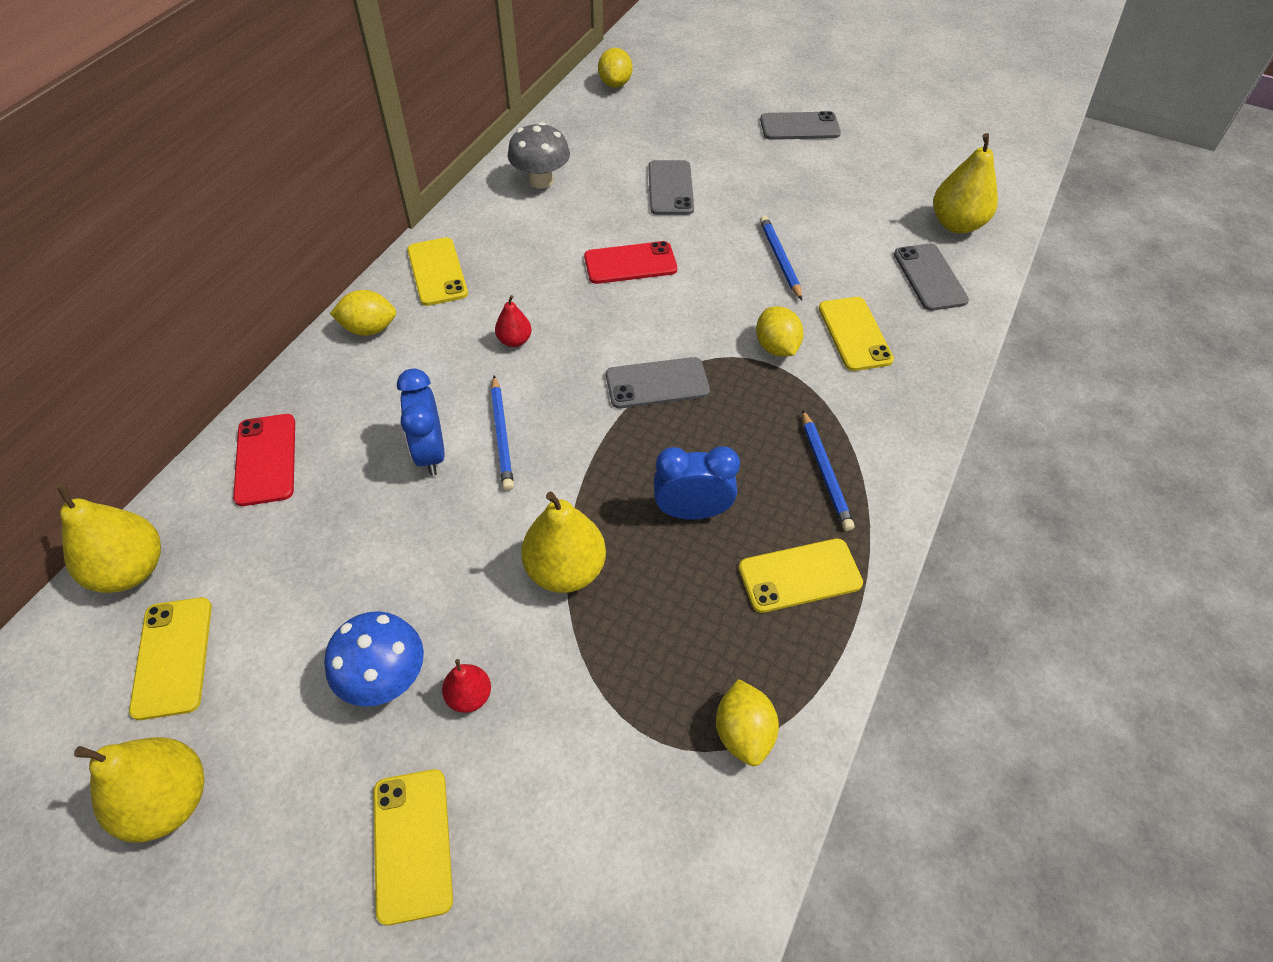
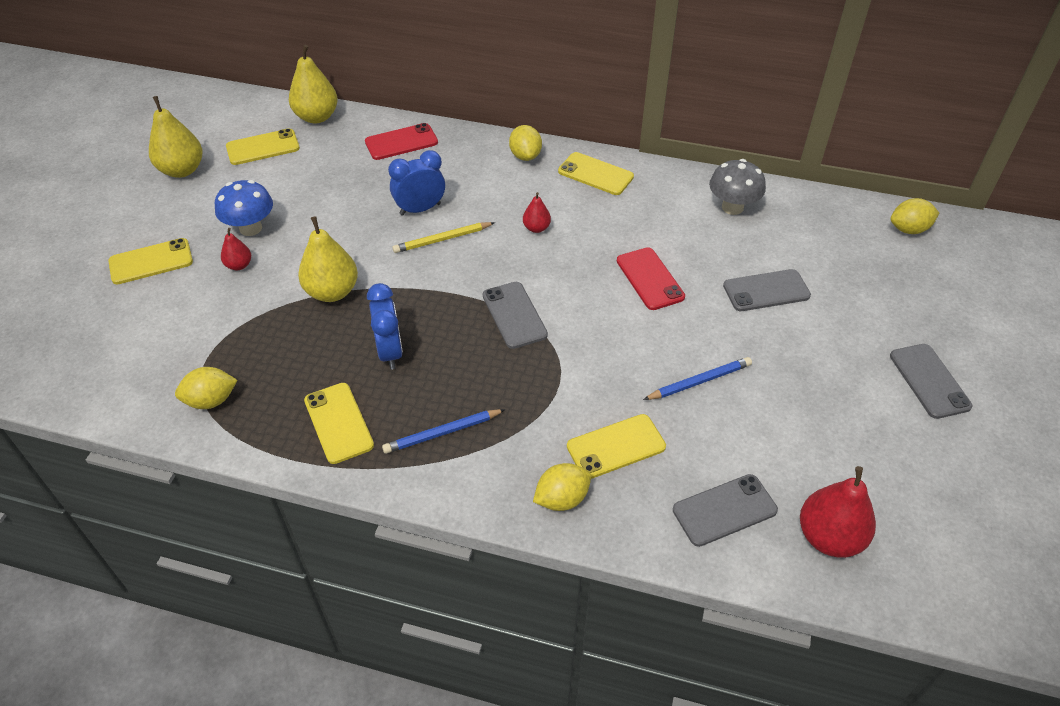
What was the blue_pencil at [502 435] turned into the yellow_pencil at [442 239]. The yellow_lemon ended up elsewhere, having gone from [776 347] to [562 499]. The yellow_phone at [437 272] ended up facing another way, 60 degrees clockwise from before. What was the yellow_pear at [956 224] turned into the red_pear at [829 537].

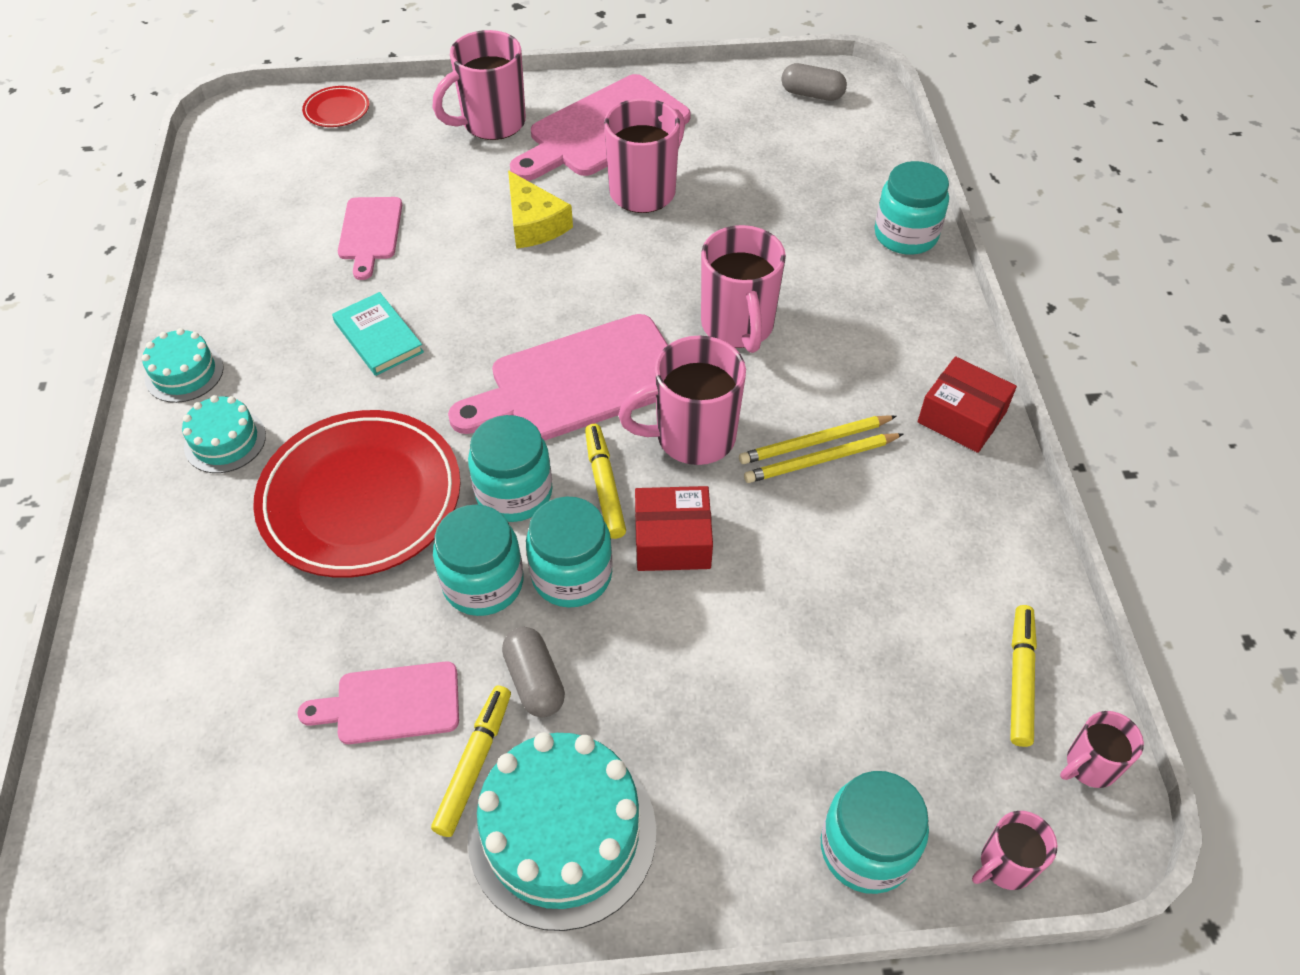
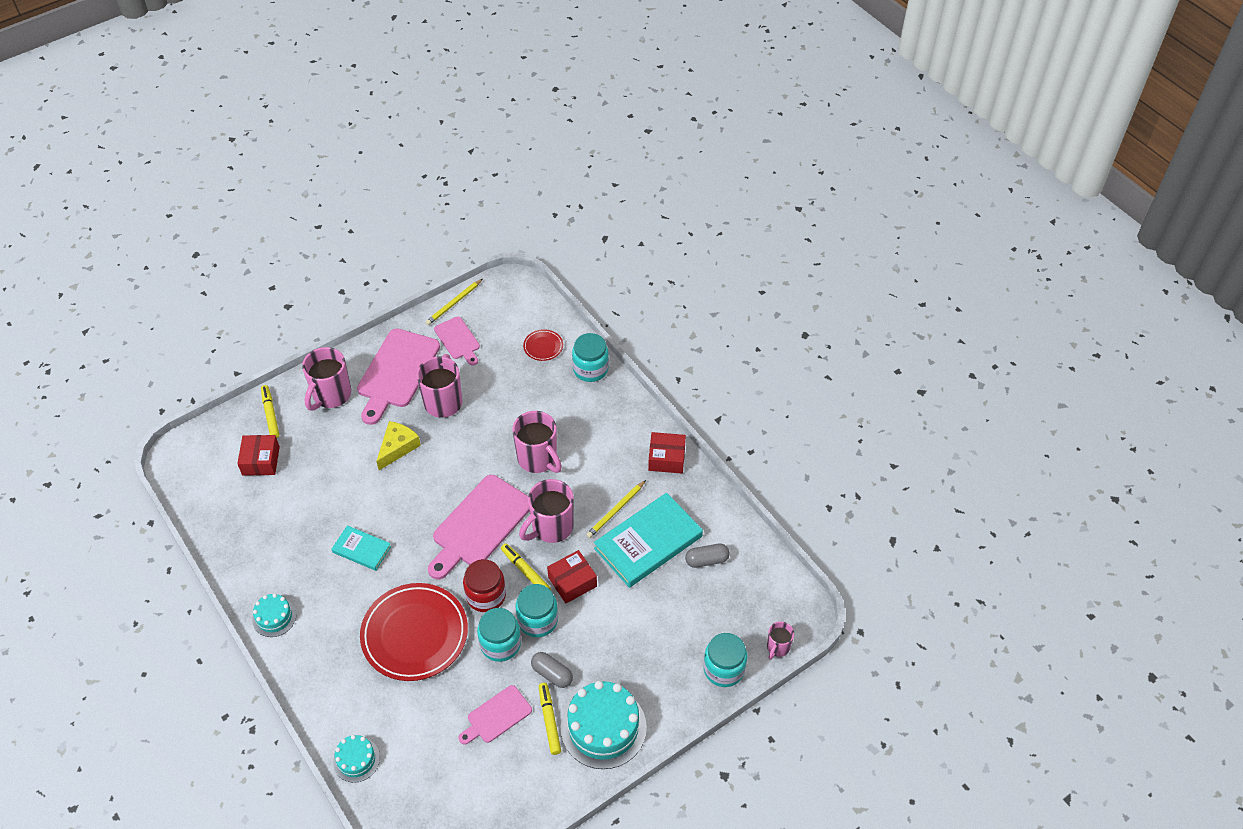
The second view gained the red_box at [261 461]. The yellow_marker ended up elsewhere, having gone from [1020 679] to [270 414]. The turquoise_cake ended up elsewhere, having gone from [225 441] to [356 759]. The yellow_cheese at [534 223] ended up facing another way, 90 degrees counterclockwise from before. The yellow_pencil ended up elsewhere, having gone from [815 442] to [454 303]. The pink_cutting_board ended up elsewhere, having gone from [370 232] to [458 340]. What was the turquoise_jar at [514 493] turned into the red_jar at [486 595]. The red_plate ended up elsewhere, having gone from [337 110] to [543 346]. The second view gained the turquoise_book at [648 542]. The grey_capsule ended up elsewhere, having gone from [812 94] to [706 560]. The second view lost the pink_mug at [1089 765].

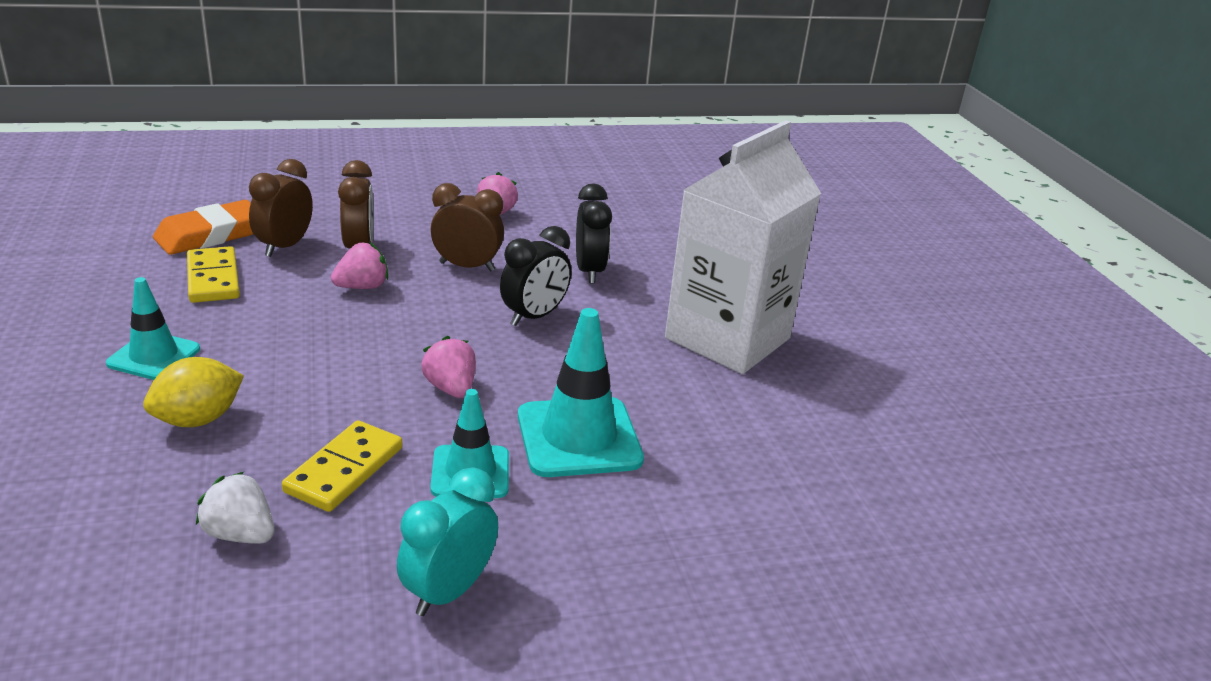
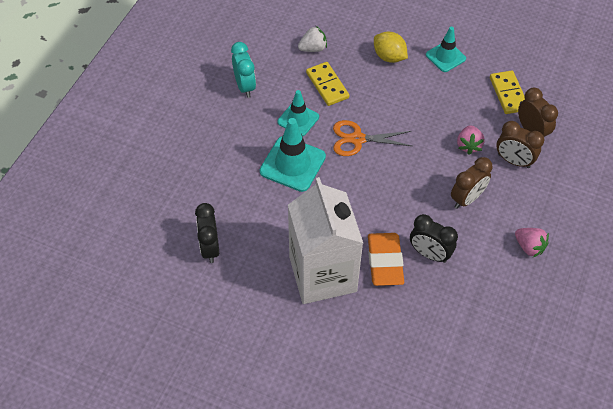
The black_clock ended up elsewhere, having gone from [534 317] to [210 248]. Where the pink_strawberry stood at [451 388], the orange_scissors came to stand at [357 139]. The orange_eraser ended up elsewhere, having gone from [210 235] to [385 261]. The yellow_lemon at [198 419] ended up facing another way, 45 degrees counterclockwise from before. The yellow_domino at [213 278] ended up facing another way, 60 degrees clockwise from before.

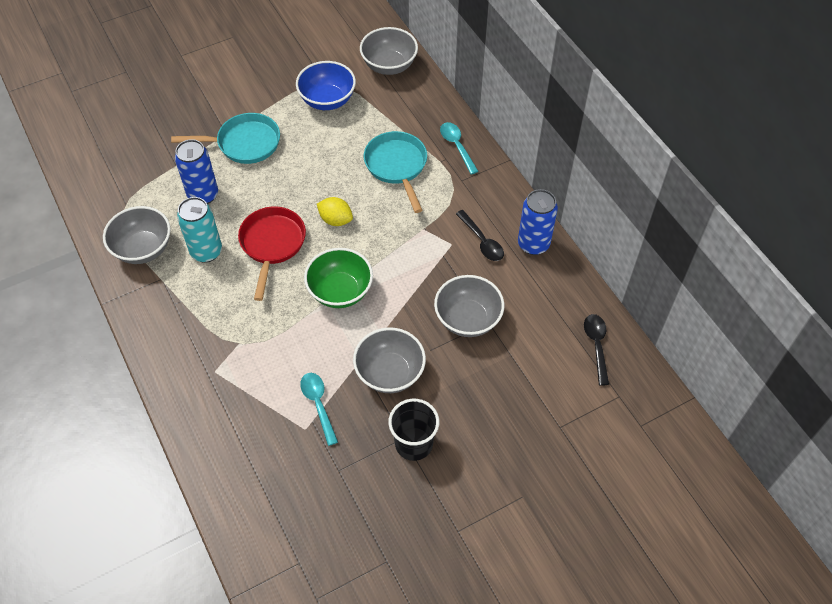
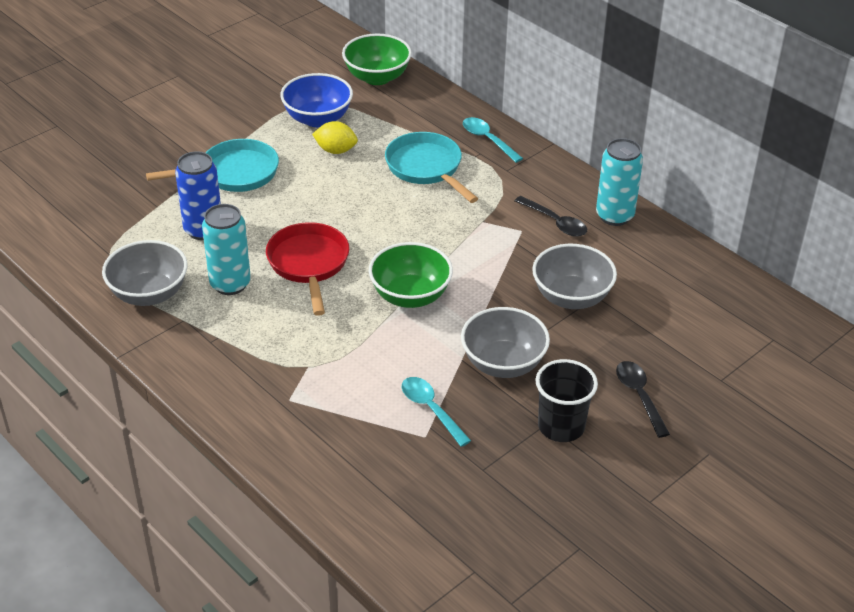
The yellow_lemon ended up elsewhere, having gone from [335 220] to [336 150]. What was the grey_bowl at [389 65] turned into the green_bowl at [377 77]. What was the blue_can at [533 244] turned into the turquoise_can at [614 216]. The black_spoon ended up elsewhere, having gone from [596 345] to [639 396].

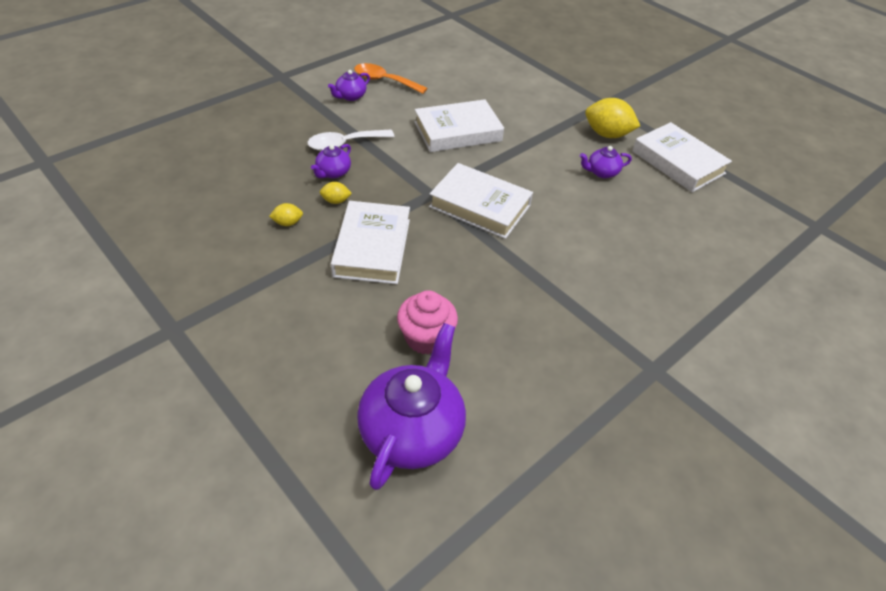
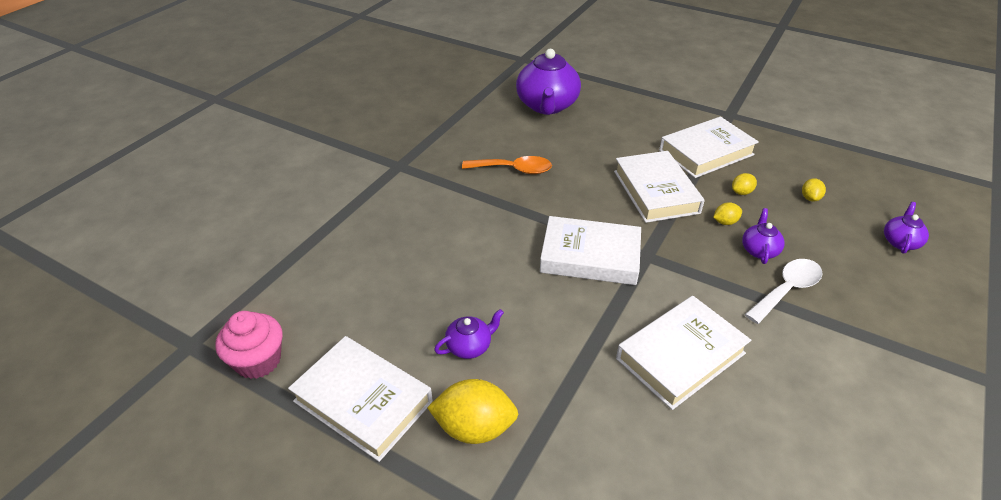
The pink_cupcake ended up elsewhere, having gone from [426 338] to [258 361]. The orange_spoon ended up elsewhere, having gone from [384 81] to [513 170]. The second view gained the white_book at [706 152]. The second view gained the yellow_lemon at [810 198]. The purple_teapot ended up elsewhere, having gone from [350 96] to [900 242].

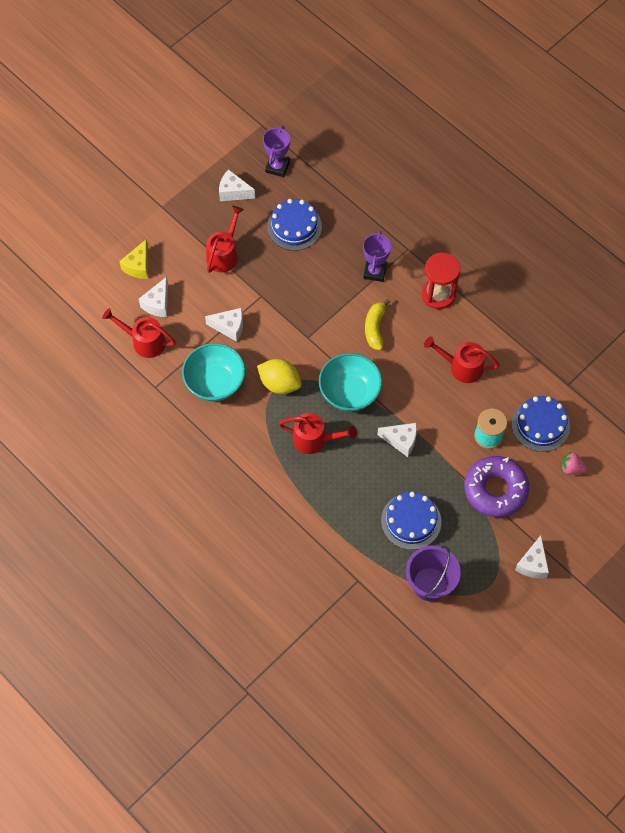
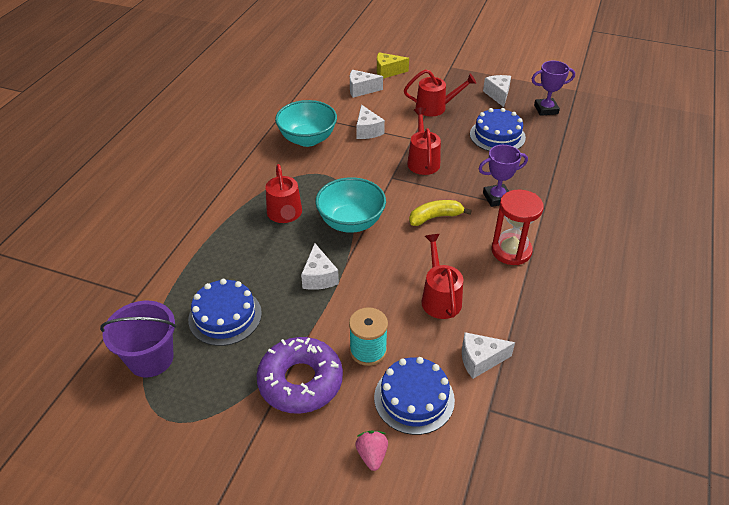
The red_watering_can ended up elsewhere, having gone from [144 341] to [422 160]. The white_cheese ended up elsewhere, having gone from [532 564] to [480 360]. The second view lost the yellow_lemon at [279 383].

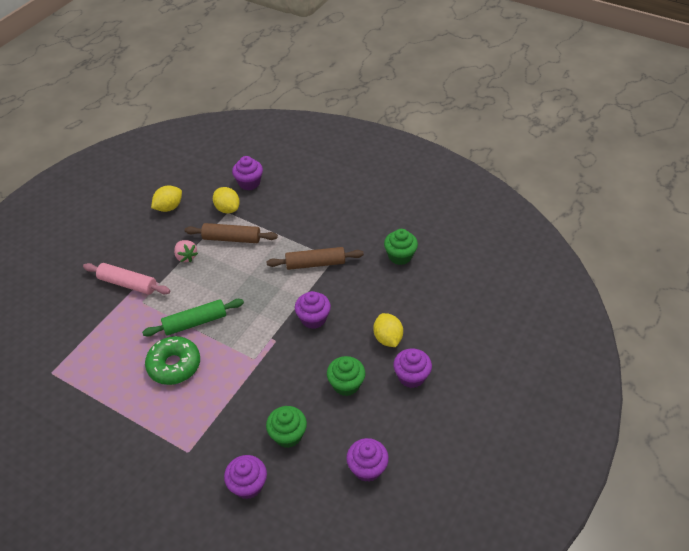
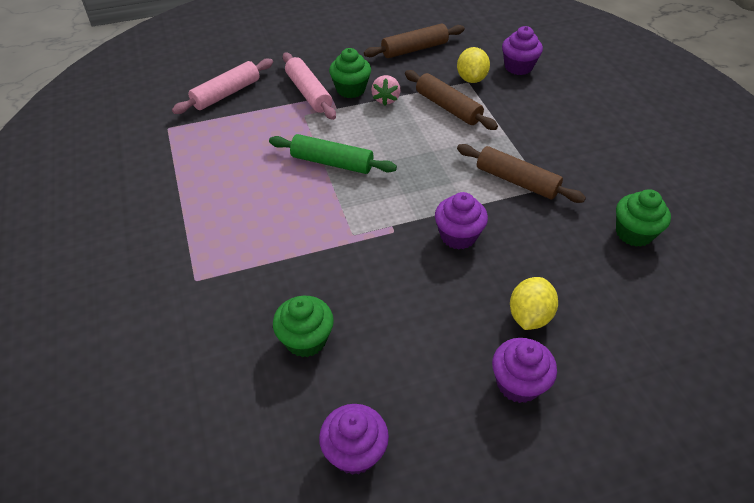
The second view gained the pink_rolling_pin at [226 94]. The green_cupcake ended up elsewhere, having gone from [346 384] to [350 89]. Where the yellow_lemon stood at [169 207], the brown_rolling_pin came to stand at [414 49]. The second view lost the green_donut at [174 365]. The second view lost the purple_cupcake at [248 485].

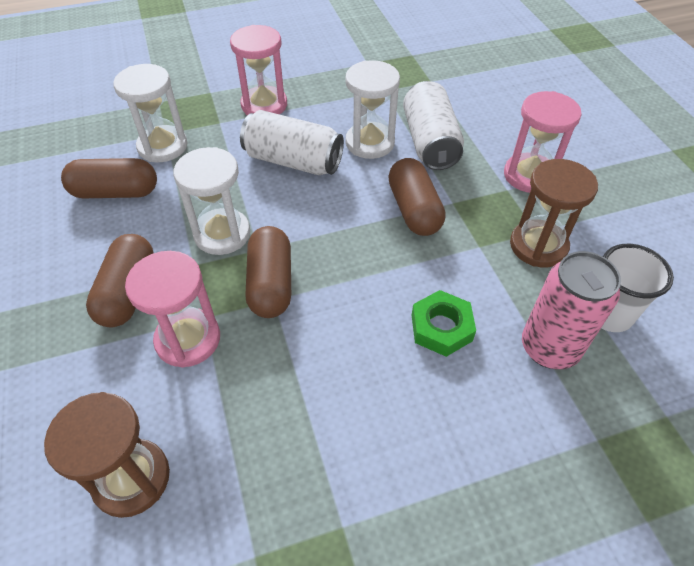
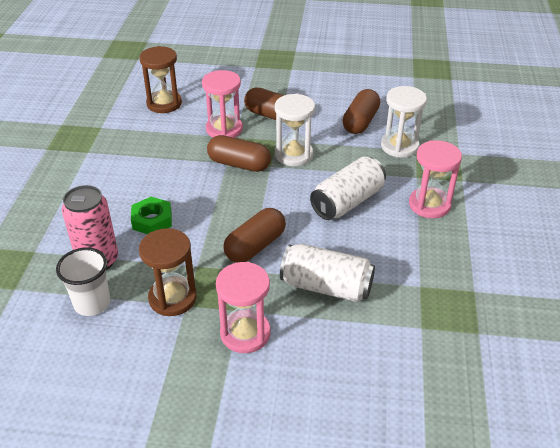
The brown_capsule at [414 210] ended up facing another way, 60 degrees counterclockwise from before. The second view lost the white_hourglass at [370 143].

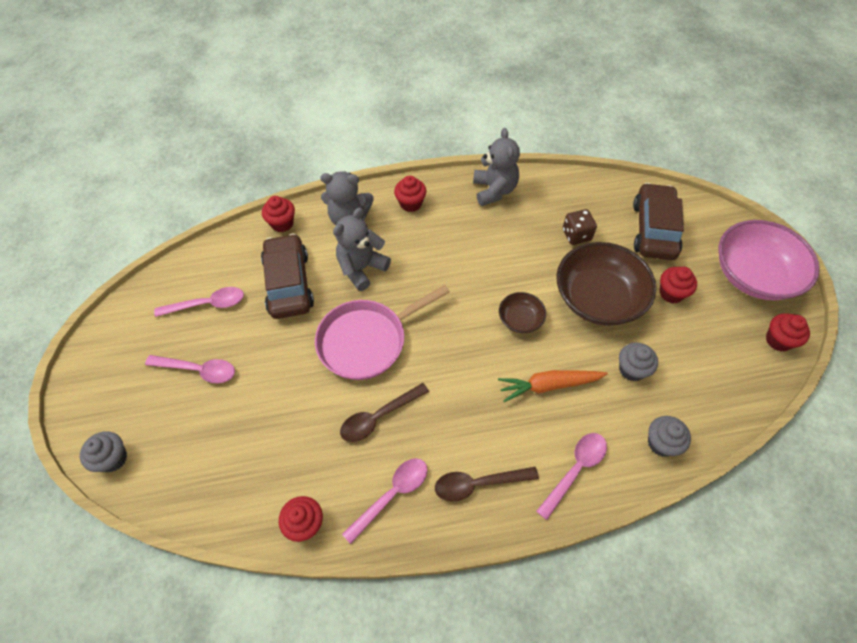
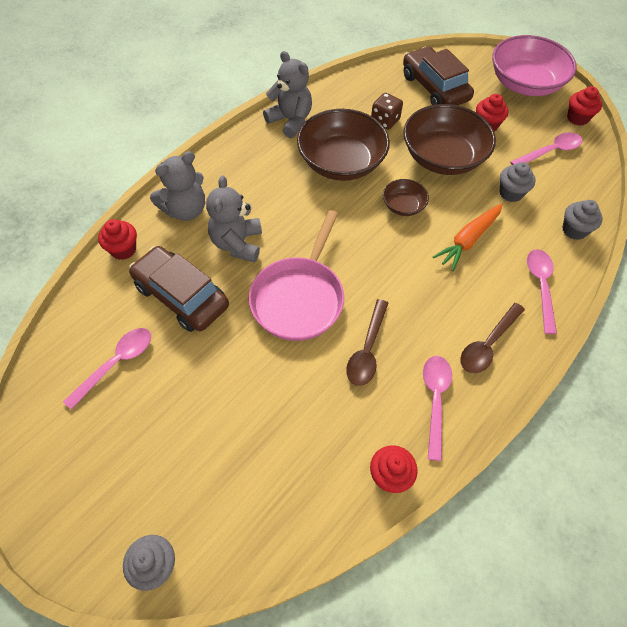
The second view gained the brown_bowl at [341 162]. The pink_spoon ended up elsewhere, having gone from [198 370] to [550 151]. The second view lost the red_cupcake at [410 203].

